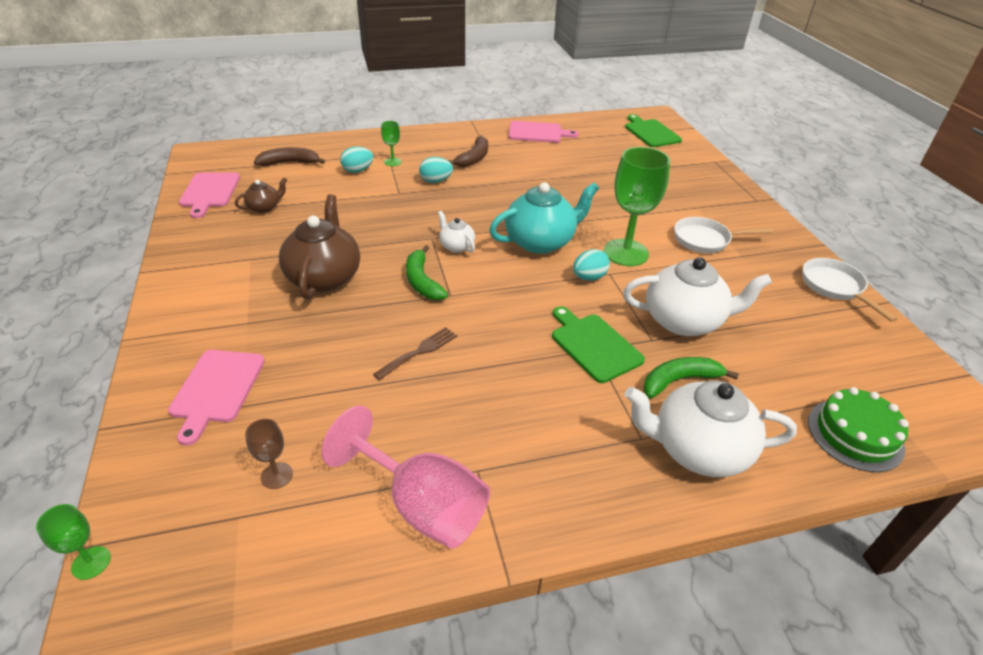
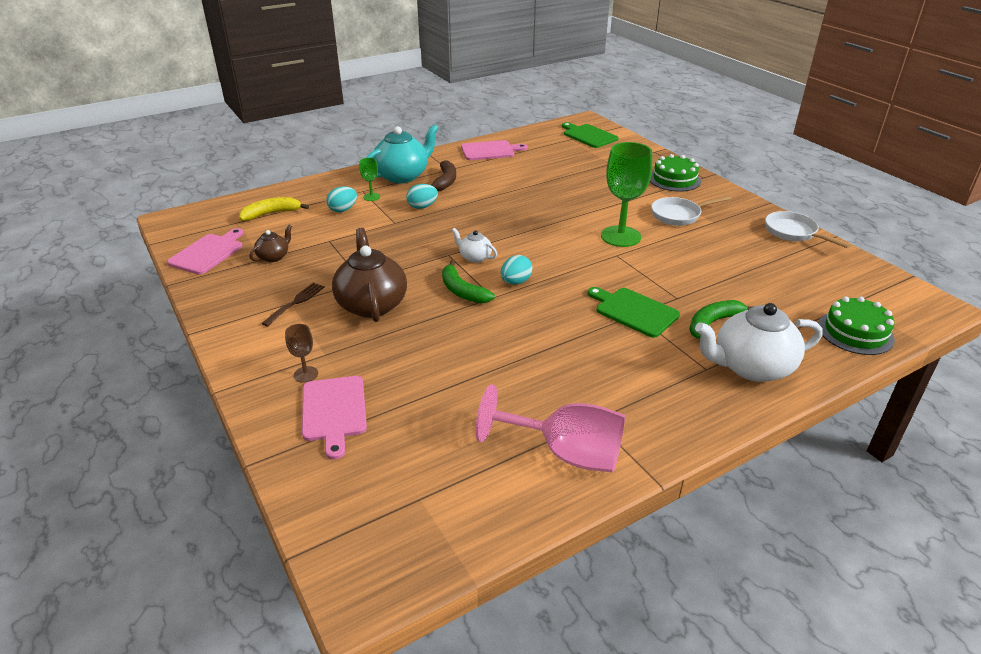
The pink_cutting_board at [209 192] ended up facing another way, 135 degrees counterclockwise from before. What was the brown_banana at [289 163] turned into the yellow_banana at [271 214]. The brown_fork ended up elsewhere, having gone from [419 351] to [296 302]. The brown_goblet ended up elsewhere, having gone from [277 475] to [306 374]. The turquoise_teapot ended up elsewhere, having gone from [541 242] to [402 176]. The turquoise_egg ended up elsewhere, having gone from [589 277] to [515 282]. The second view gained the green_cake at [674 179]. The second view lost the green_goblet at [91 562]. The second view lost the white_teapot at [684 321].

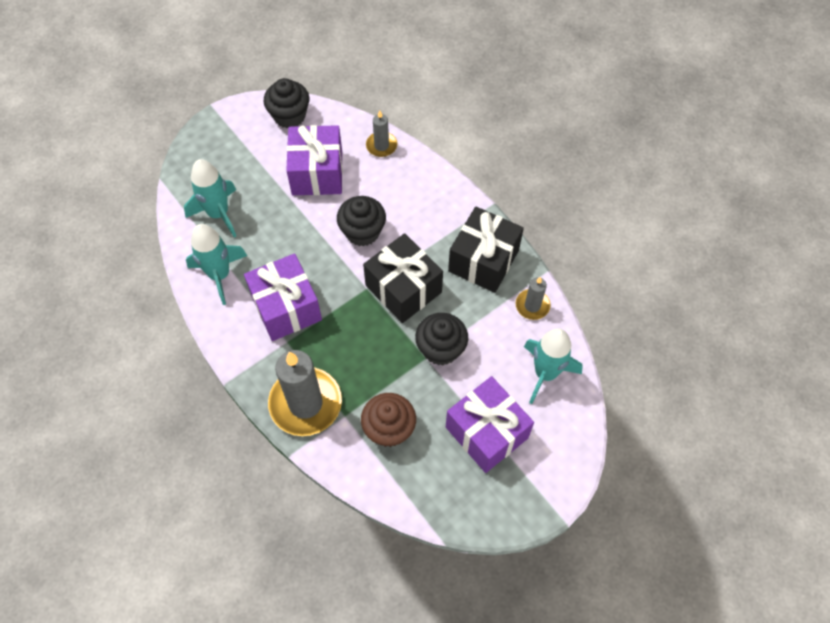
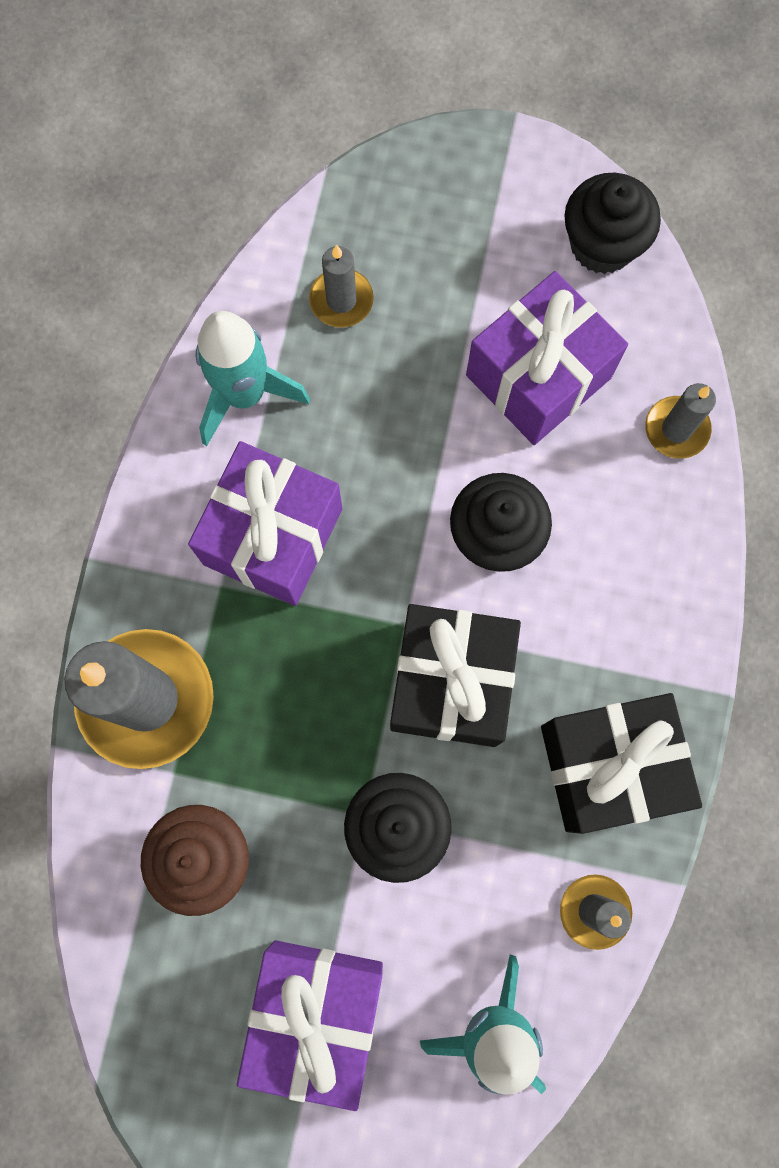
Where the turquoise_rocket stood at [218 214], the grey_candle came to stand at [341 300].

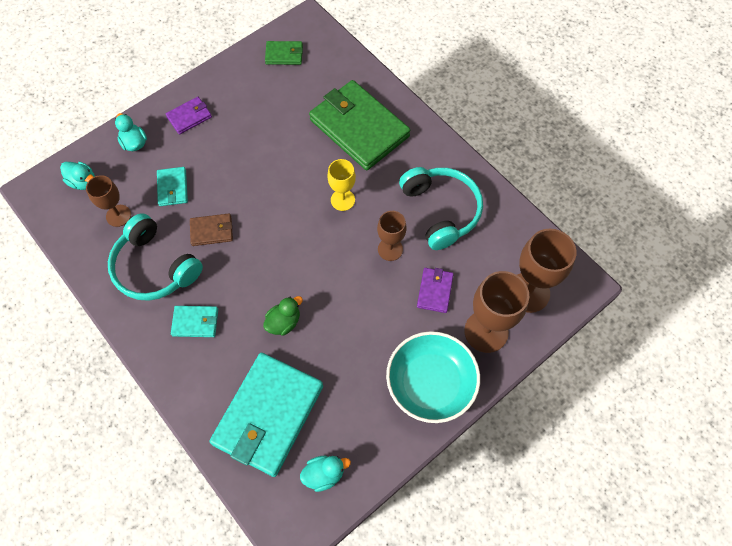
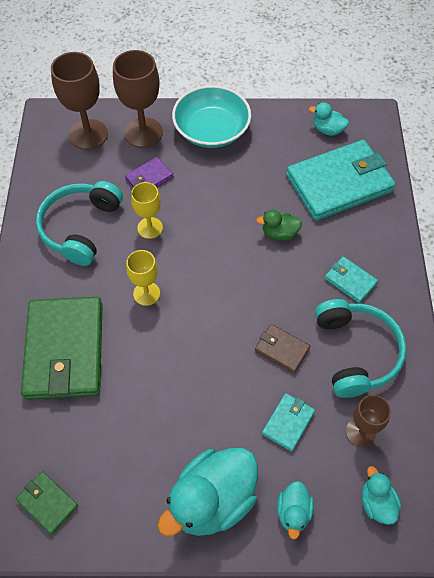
What was the brown_goblet at [390 249] turned into the yellow_goblet at [150 228]. Where the purple_wallet stood at [189 117], the turquoise_duck came to stand at [212 499].

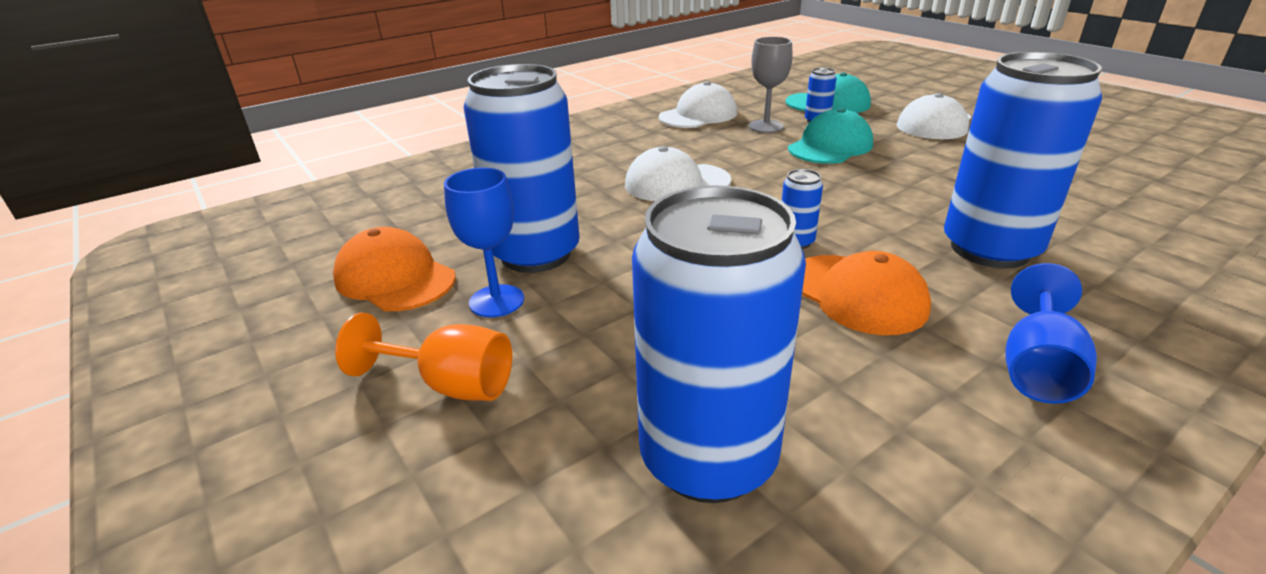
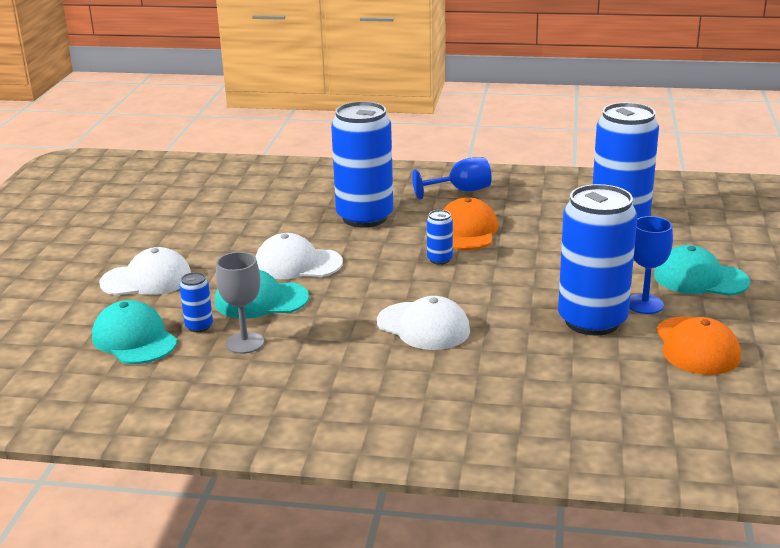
The white_cap ended up elsewhere, having gone from [698 115] to [298 264]. Where the orange_goblet stood at [451 385], the turquoise_cap came to stand at [700 278].

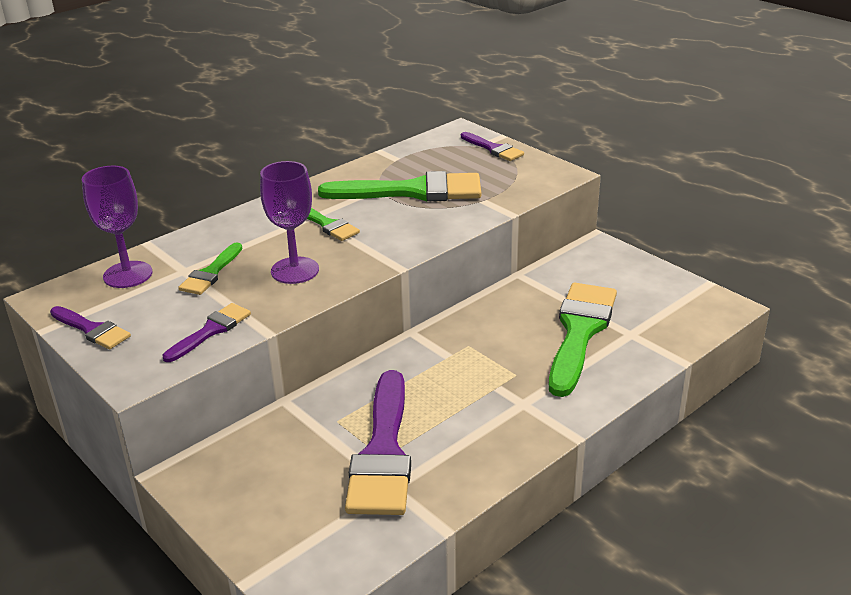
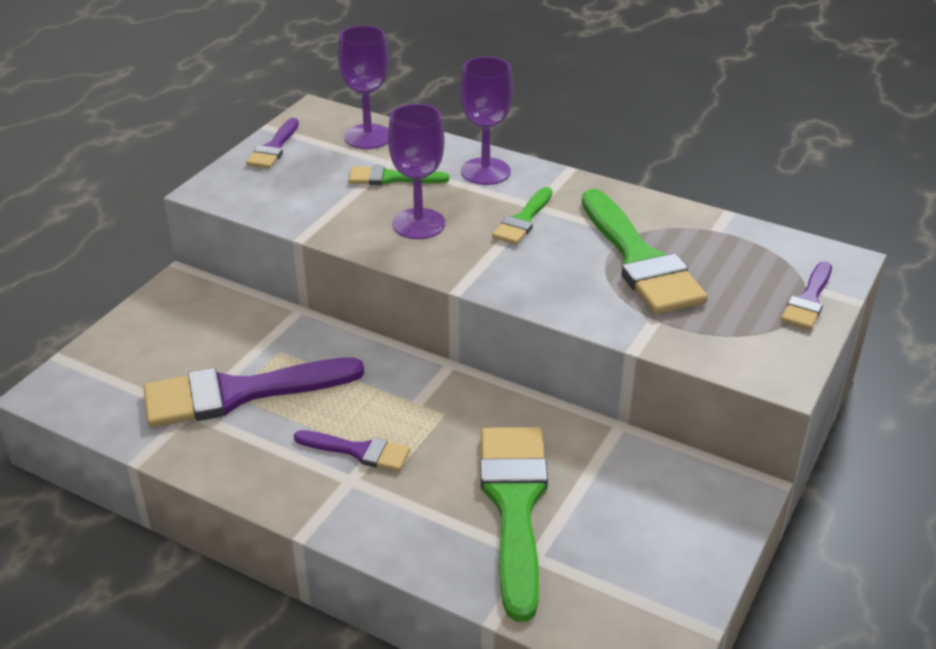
The purple_brush ended up elsewhere, having gone from [211 331] to [358 451]. The second view gained the purple_goblet at [485 171]. The green_brush at [580 332] ended up facing another way, 90 degrees counterclockwise from before.

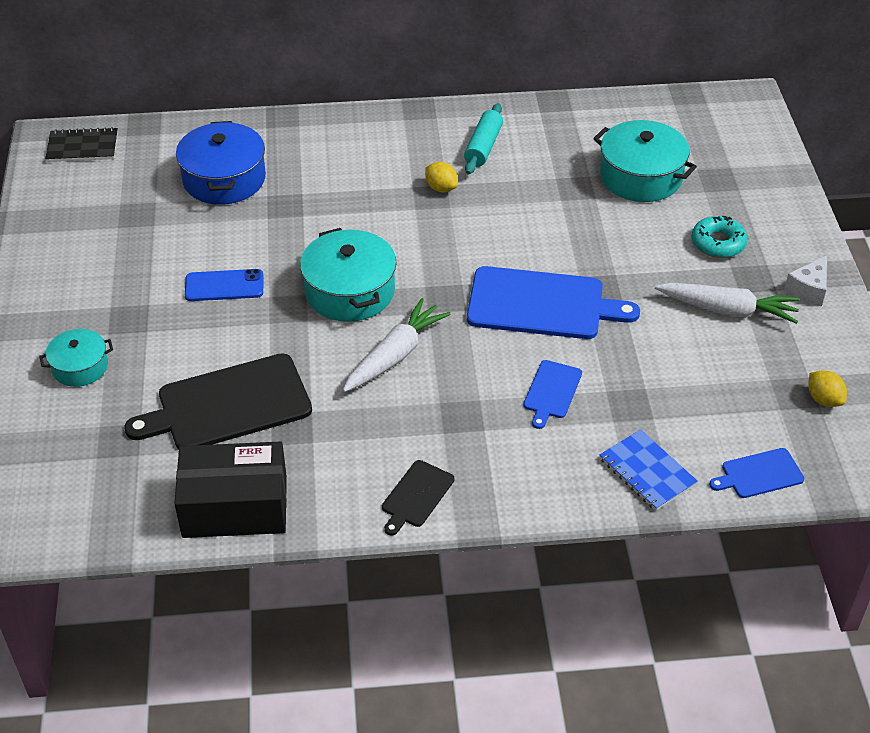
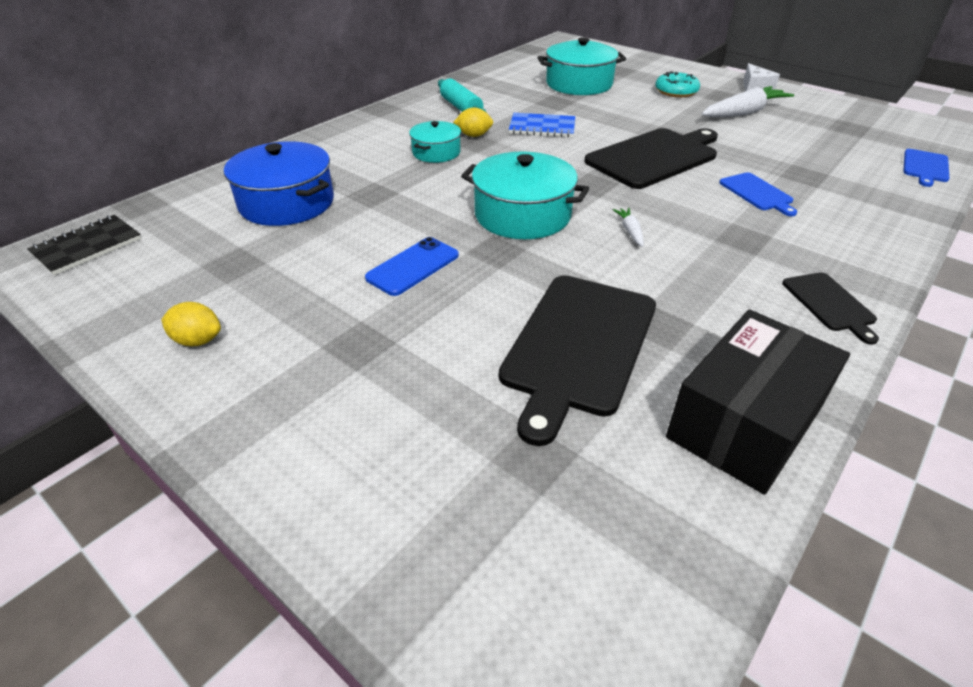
The yellow_lemon ended up elsewhere, having gone from [823 399] to [198 340]. The turquoise_pot ended up elsewhere, having gone from [80 367] to [436 152]. The blue_notebook ended up elsewhere, having gone from [647 472] to [542 127]. What was the blue_cutting_board at [542 304] turned into the black_cutting_board at [655 157]. The size of the white_carrot at [395 355] changed by a factor of 0.45.

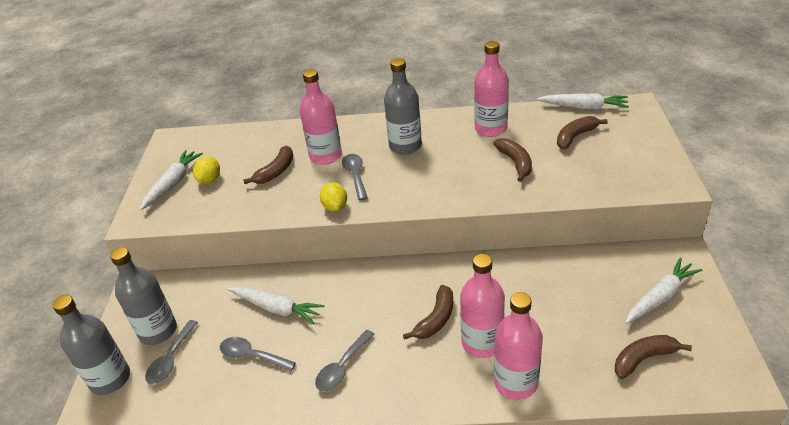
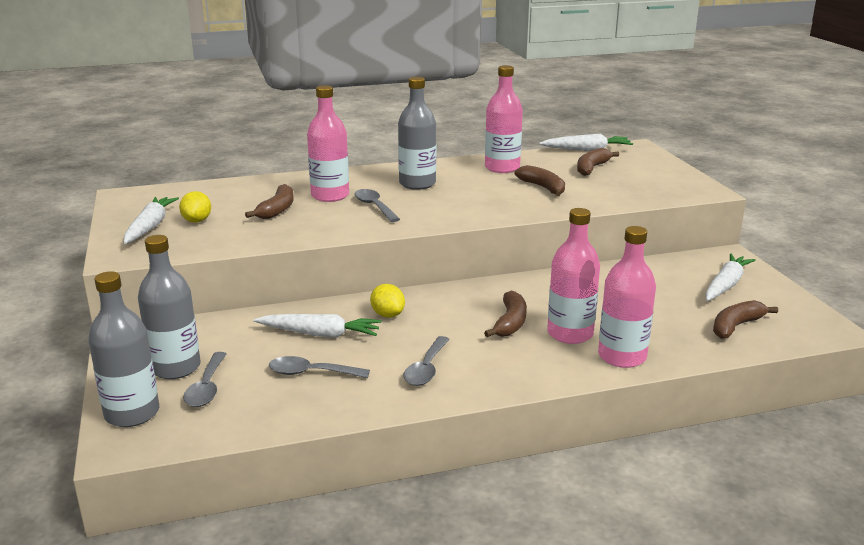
The yellow_lemon ended up elsewhere, having gone from [335 207] to [387 315].

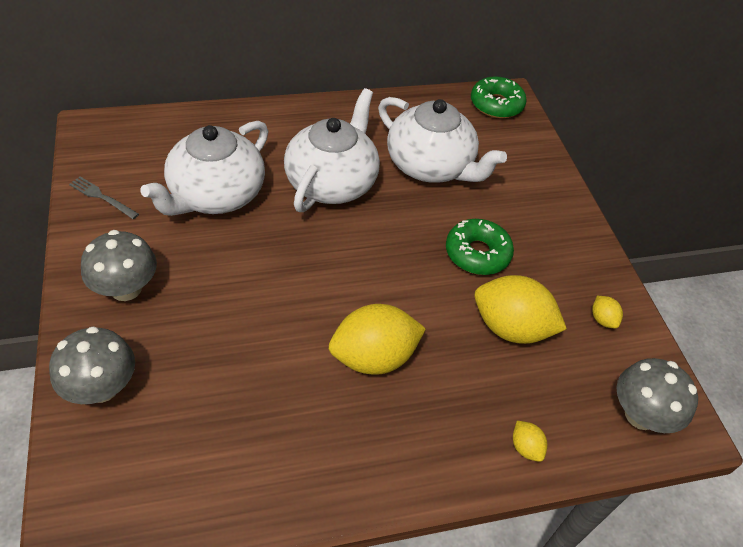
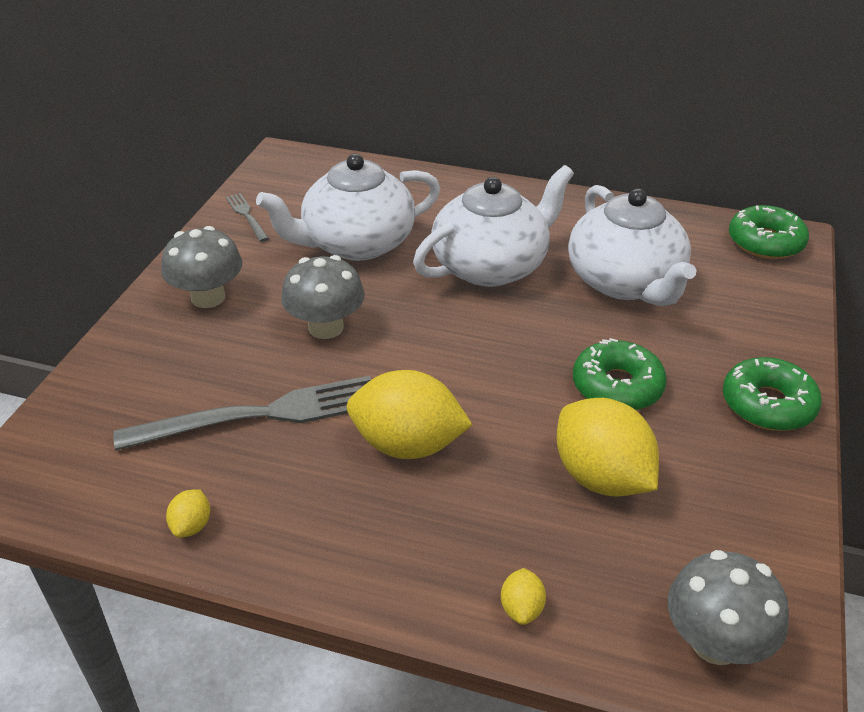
The second view gained the grey_fork at [261 415]. The yellow_lemon ended up elsewhere, having gone from [602 319] to [192 526]. The grey_mushroom ended up elsewhere, having gone from [102 387] to [326 327]. The second view gained the green_donut at [768 404].

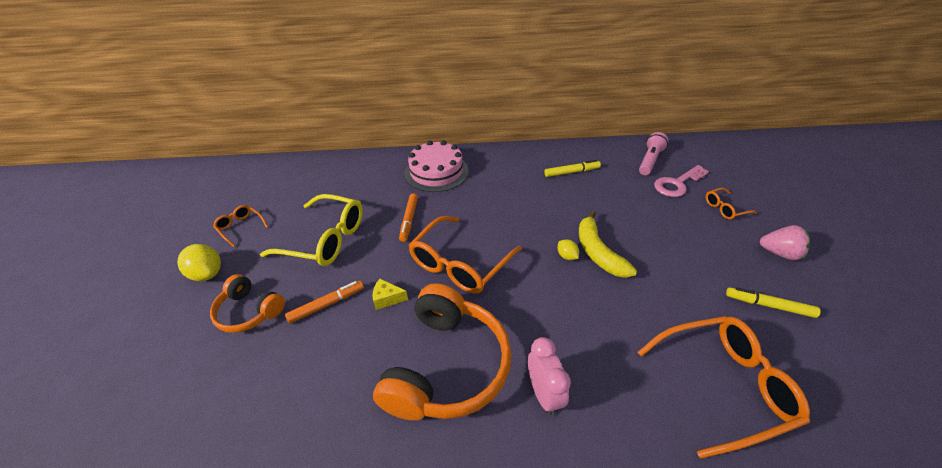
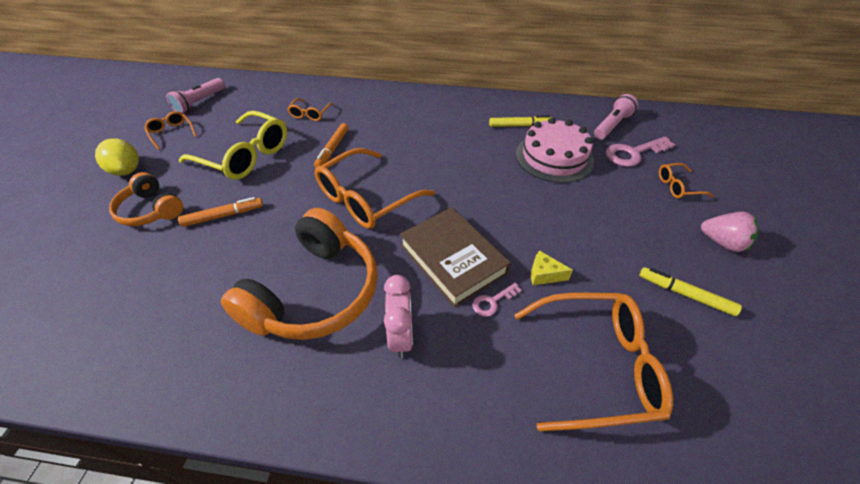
The second view gained the pink_flashlight at [200 102]. The second view gained the orange_glasses at [310 114]. The second view gained the brown_book at [453 259]. The second view gained the pink_key at [492 301]. The pink_cake ended up elsewhere, having gone from [436 172] to [554 157]. The yellow_cheese ended up elsewhere, having gone from [387 299] to [544 274]. The second view lost the yellow_lemon at [567 256]. The second view lost the yellow_banana at [598 252].

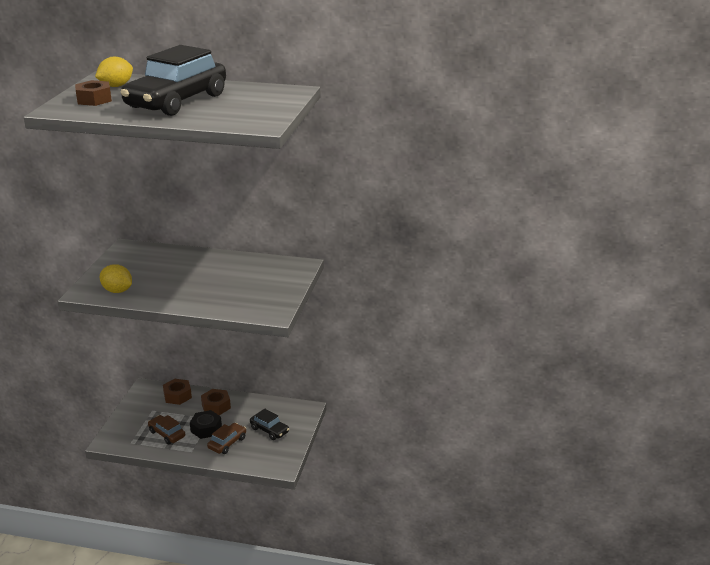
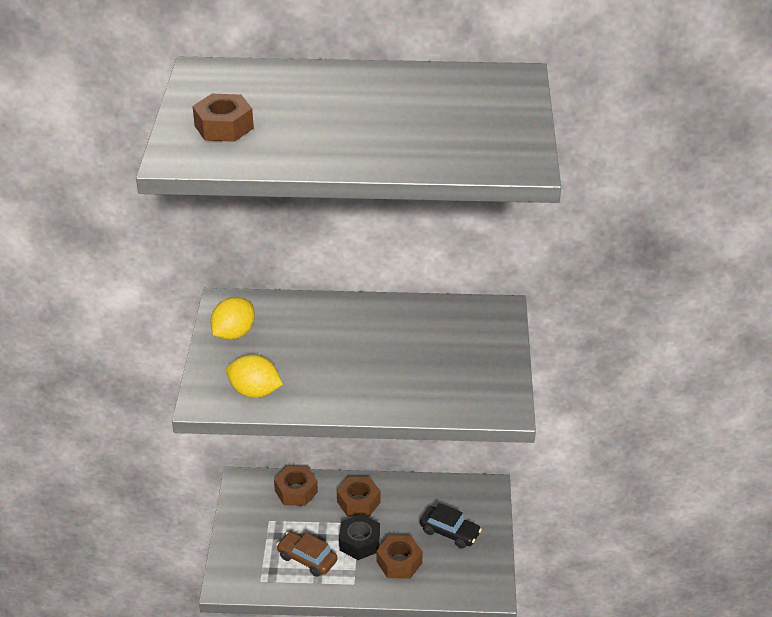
The yellow_lemon ended up elsewhere, having gone from [116 86] to [234 334]. Where the brown_car stood at [227 443], the brown_nut came to stand at [399 562]. The second view lost the black_car at [177 101].

